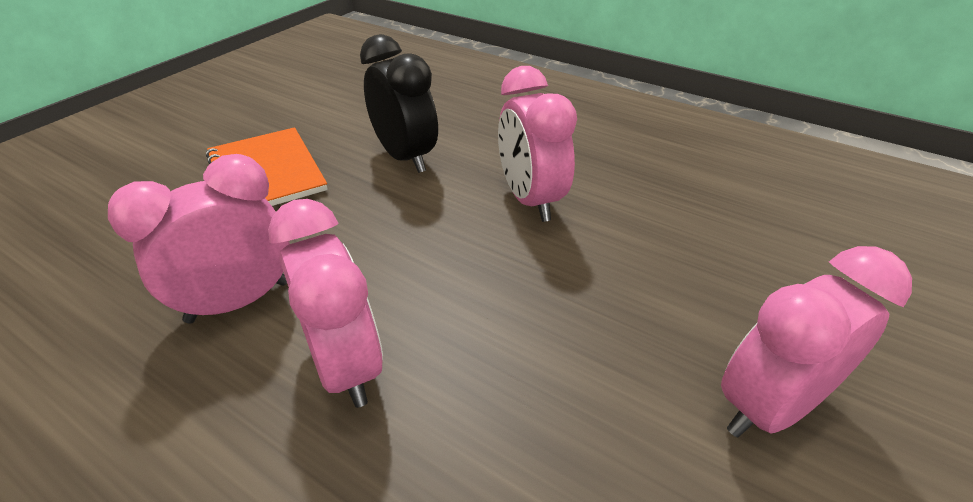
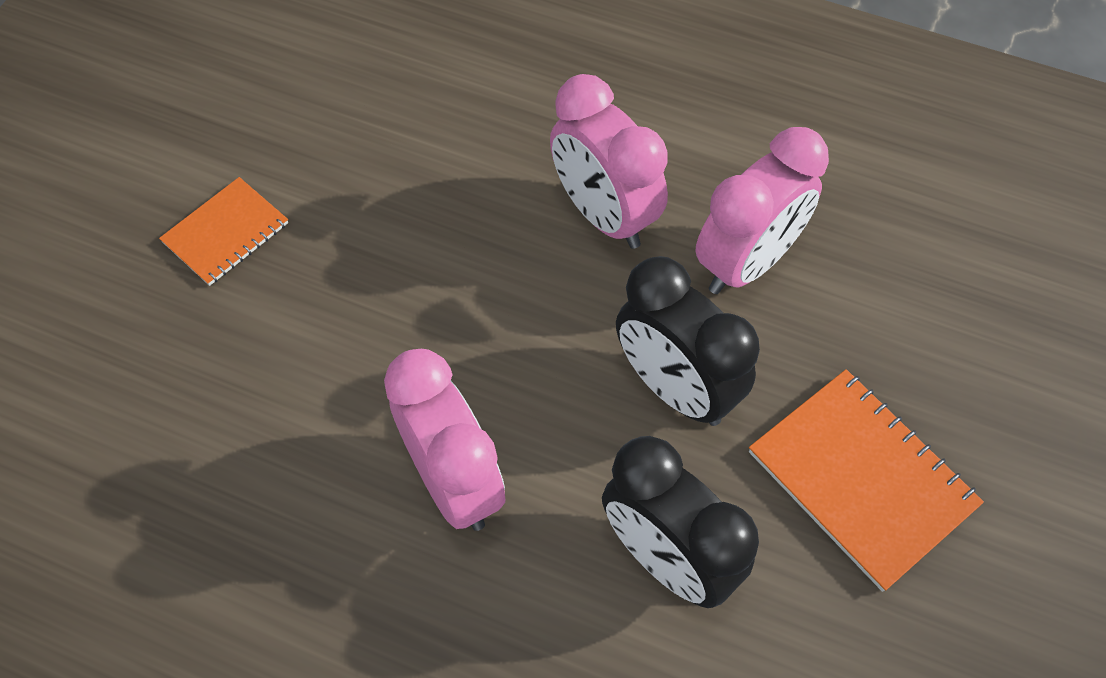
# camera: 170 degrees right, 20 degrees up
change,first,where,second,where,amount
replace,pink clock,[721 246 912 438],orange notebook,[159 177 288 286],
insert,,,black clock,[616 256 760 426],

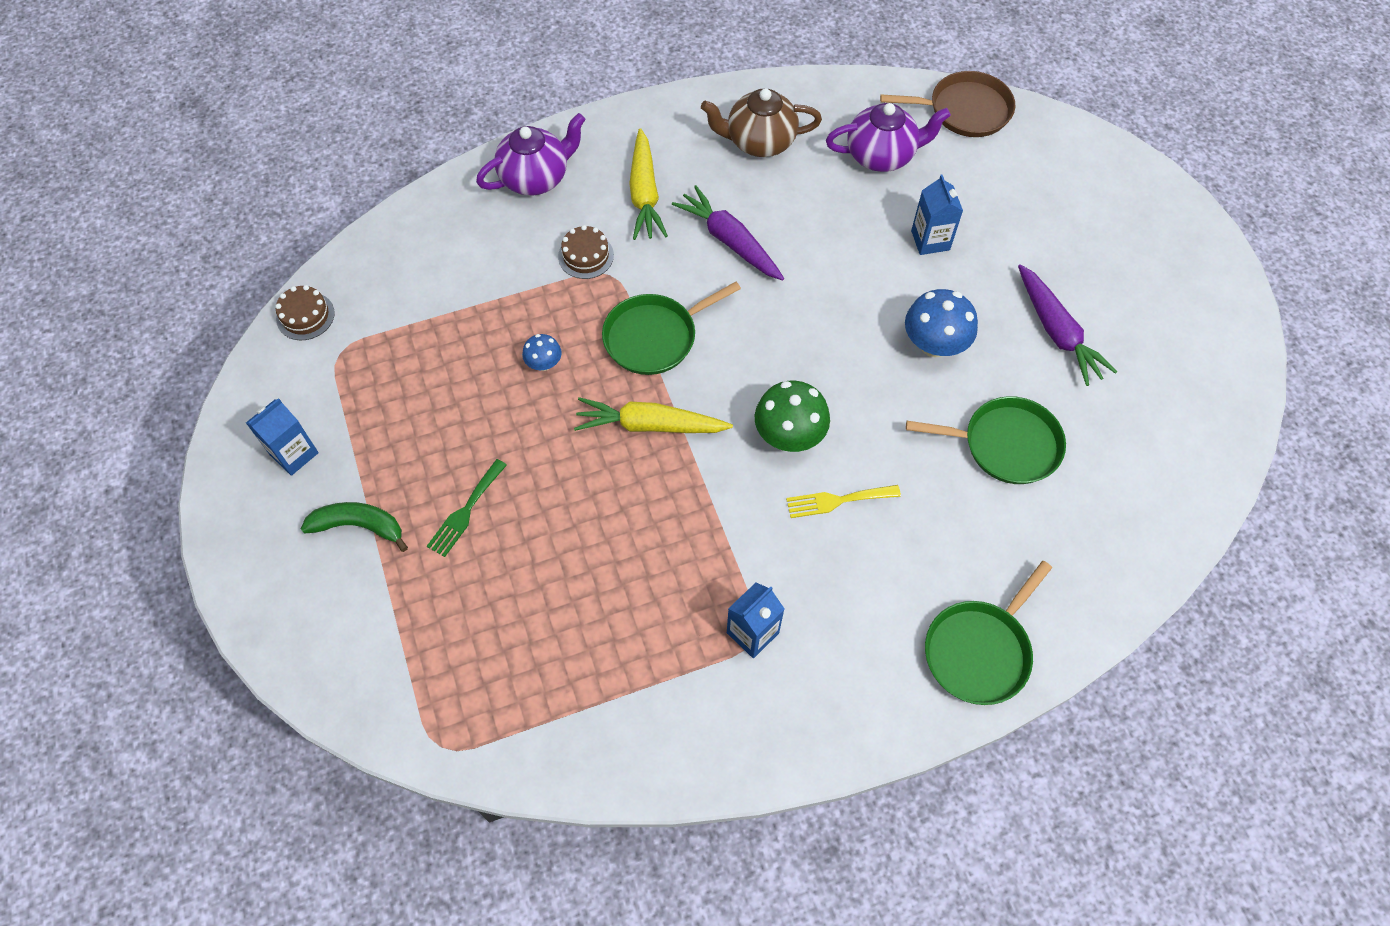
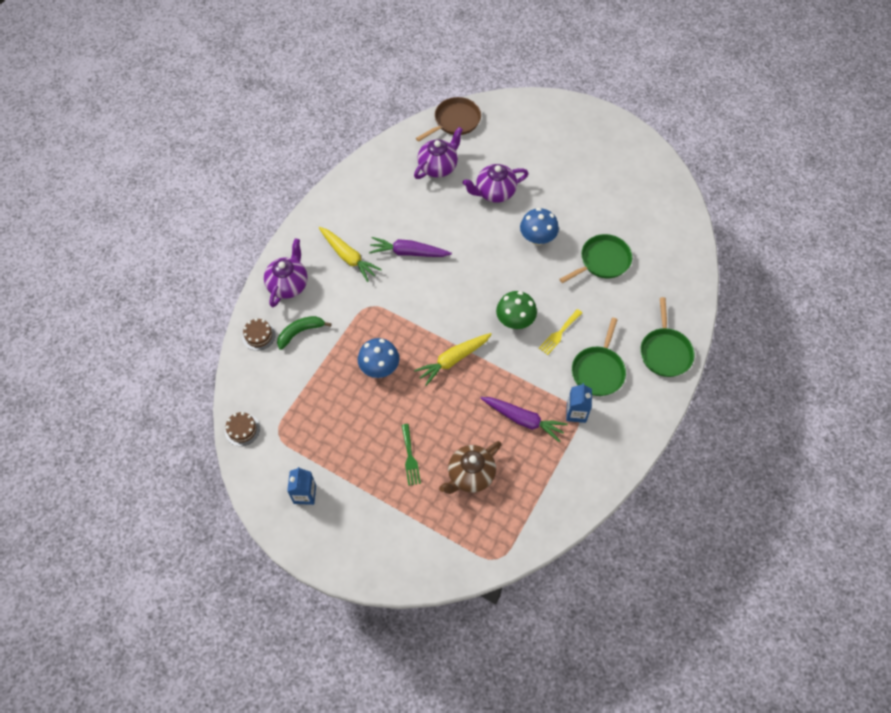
# camera: 40 degrees left, 0 degrees up
change,first,where,second,where,amount
move,brown teapot,[701 88 822 157],,[439 441 502 494],
replace,blue carton,[911 175 963 255],purple teapot,[463 164 529 203],
move,brown cake,[558 225 614 279],,[242 318 276 351],
move,purple carrot,[1018 264 1118 386],,[480 397 568 442],
move,green pan,[602 282 741 375],,[572 317 626 396],
resize,blue mushroom,[522 334 562 371],,[358 338 399 378],x1.84
move,green banana,[301 502 408 552],,[277 316 332 350],

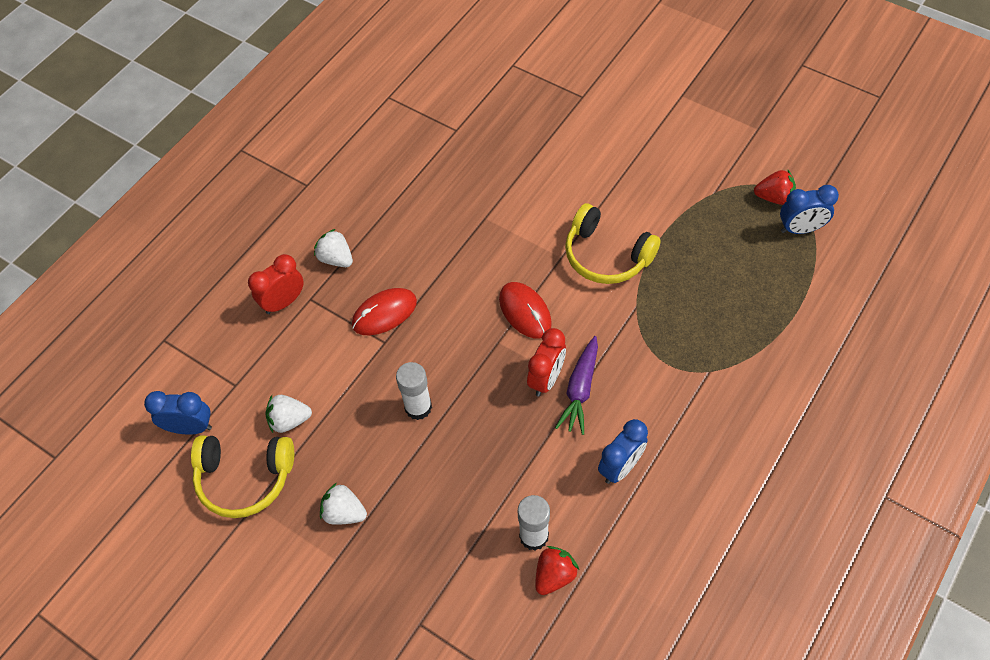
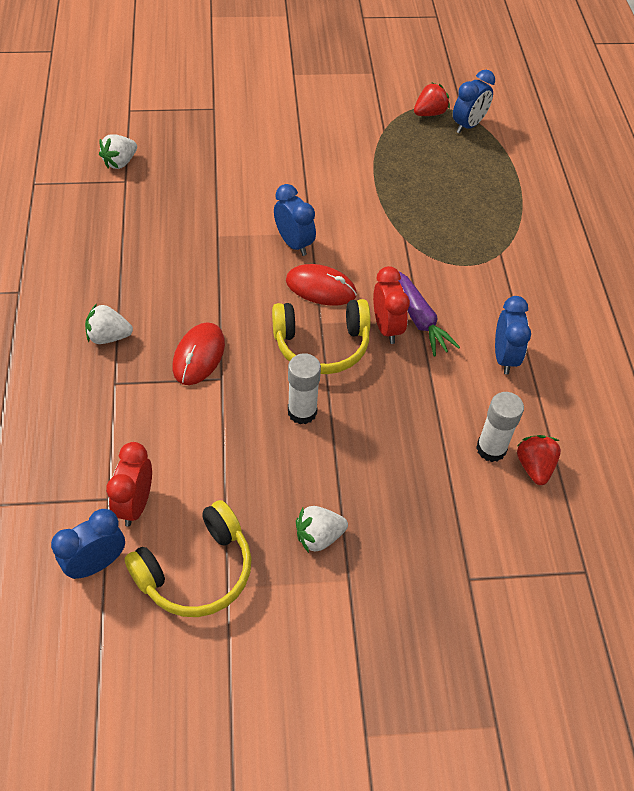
# camera: 45 degrees left, 5 degrees down
change,first,where,second,where,amount
move,yellow headphones,[565 203 661 284],,[272 299 371 374],
move,red clock,[248 254 304 314],,[106 442 152 527],
move,white strawberry,[266 395 312 433],,[99 134 137 169],
insert,,,blue clock,[274 184 316 256],

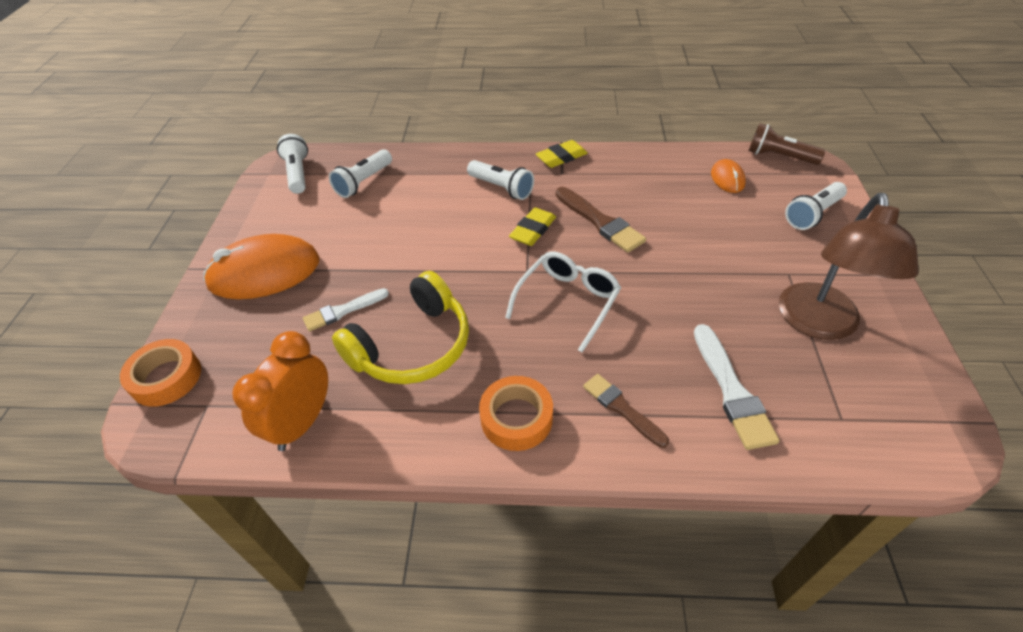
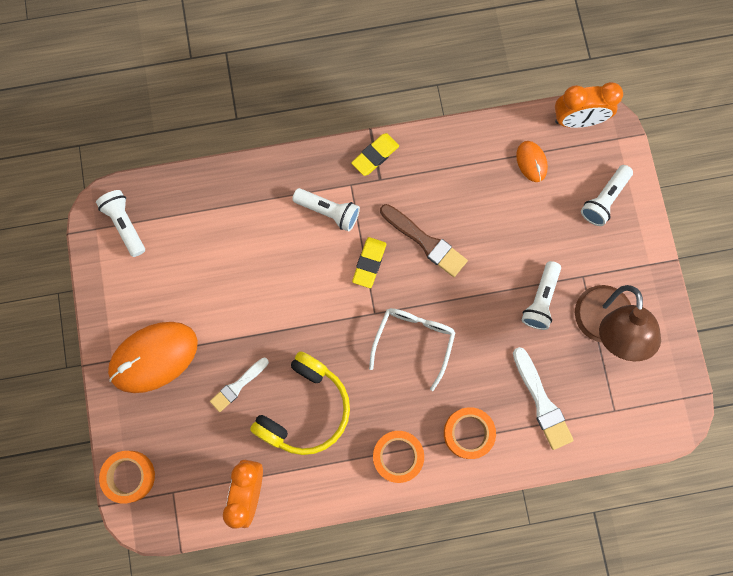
# camera: 15 degrees left, 30 degrees up
change,first,where,second,where,amount
replace,brown flashlight,[748 123 826 165],orange clock,[555 82 623 128],
move,white flashlight,[329 149 392 198],,[522 261 561 330],
replace,brown brush,[583 374 669 448],orange tape,[444 407 496 459],

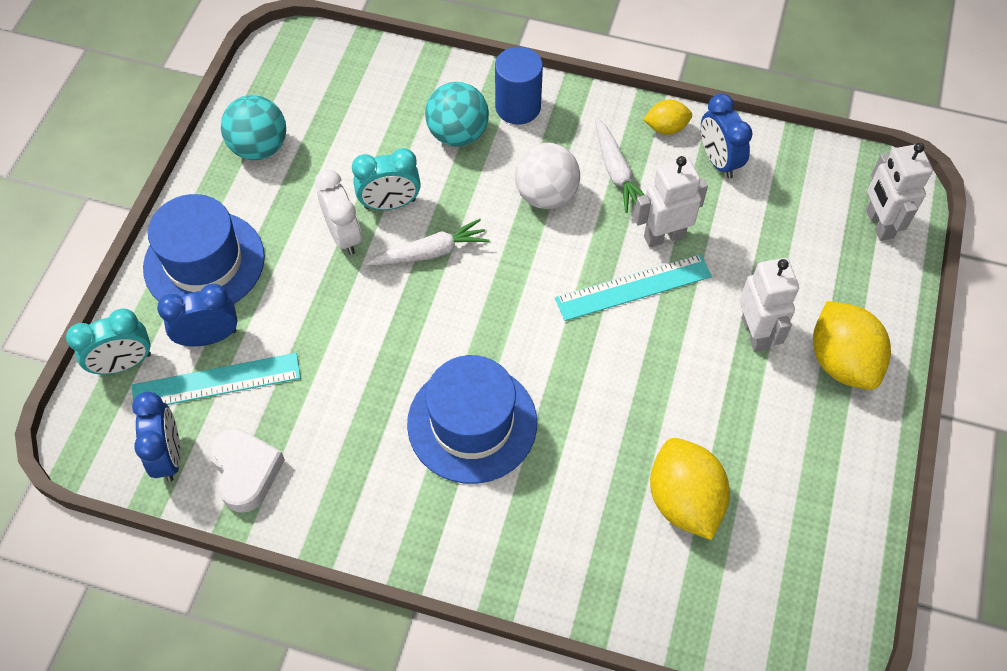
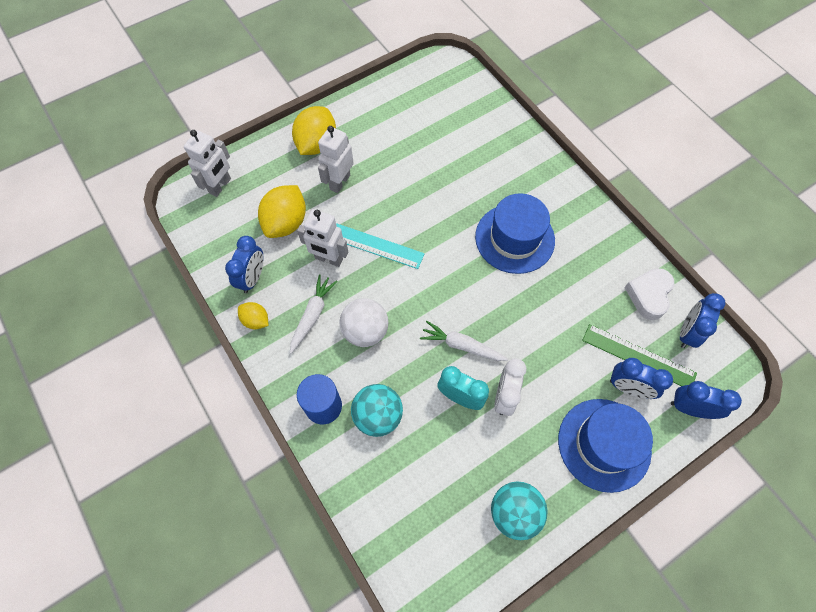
# camera: 140 degrees left, 5 degrees up
change,first,where,second,where,amount
recolor,turquoise clock,[66 308 151 375],blue clock,[671 381 742 419],
recolor,turquoise ruler,[132 353 301 405],green ruler,[582 324 697 386],
move,yellow lemon,[650 438 730 540],,[258 185 306 238],

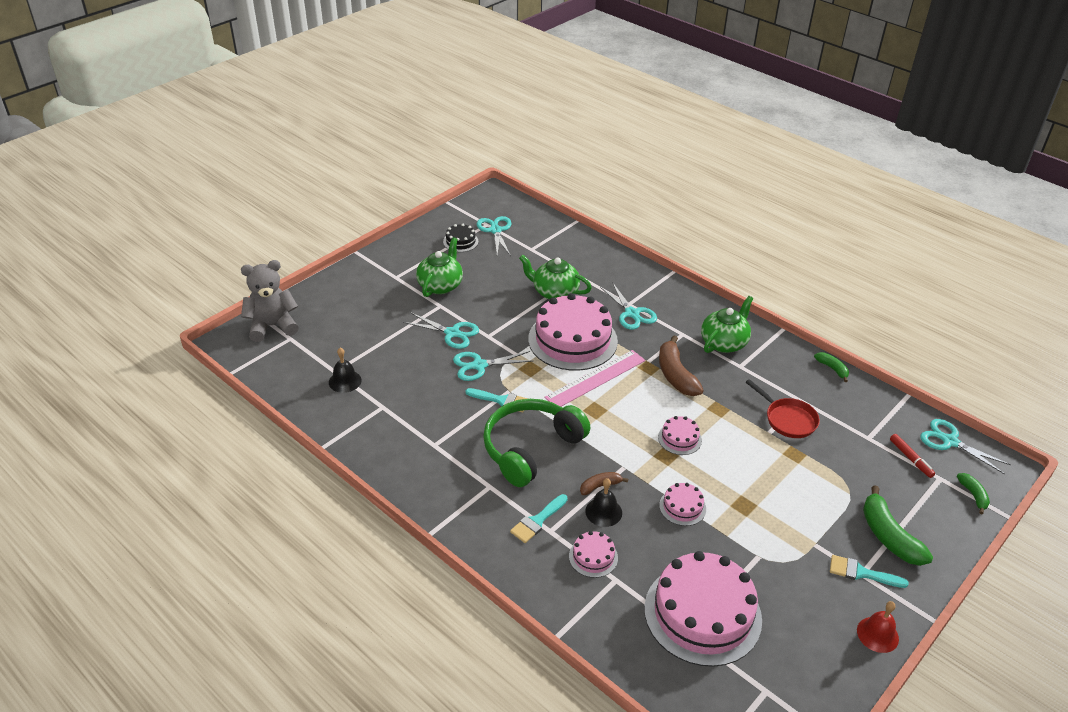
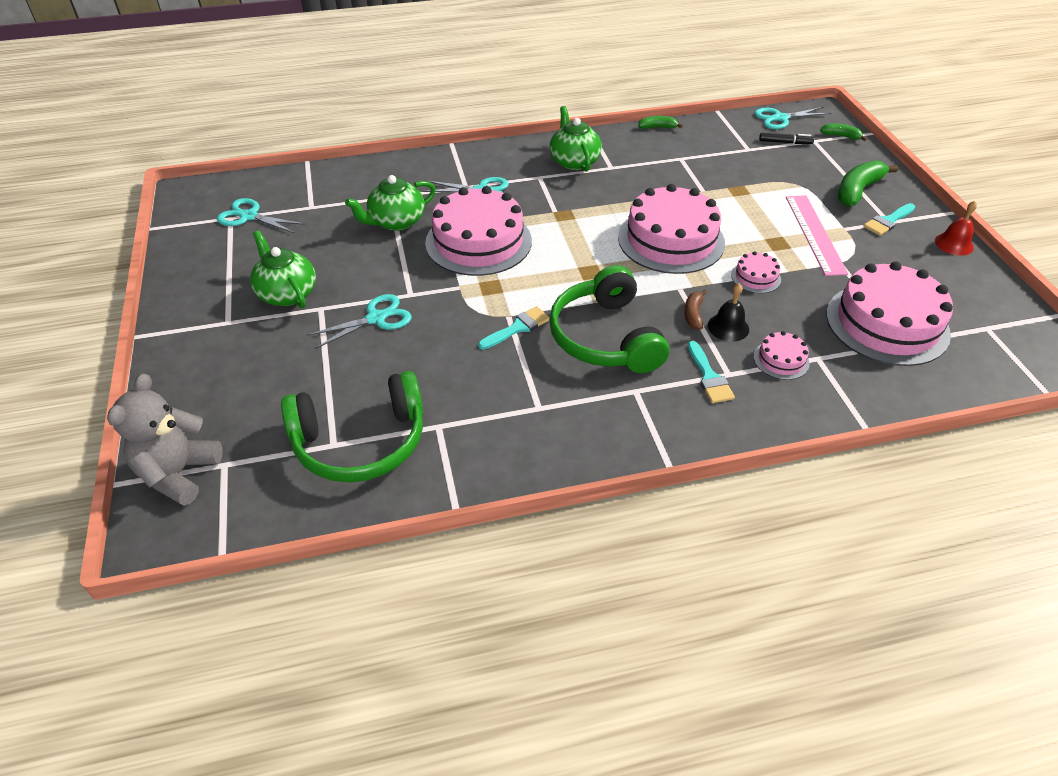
# camera: 55 degrees left, 5 degrees up
change,first,where,second,where,amount
delete,black cake,[443 224 478 252],,,
delete,brown banana,[659 336 704 396],,,
replace,black bell,[329 348 362 393],green headphones,[281 371 423 483],
move,pink ruler,[544 350 645 407],,[786 195 848 276],
delete,turquoise scissors,[453 351 532 381],,,
delete,red pan,[746 379 820 438],,,
resize,pink cake,[658 416 702 455],,[618 184 725 274],x2.27
recolor,red marker,[890 434 935 478],black marker,[759 133 814 144],
rotate,green banana,[863 485 933 566],,[838 160 898 207],120 degrees clockwise

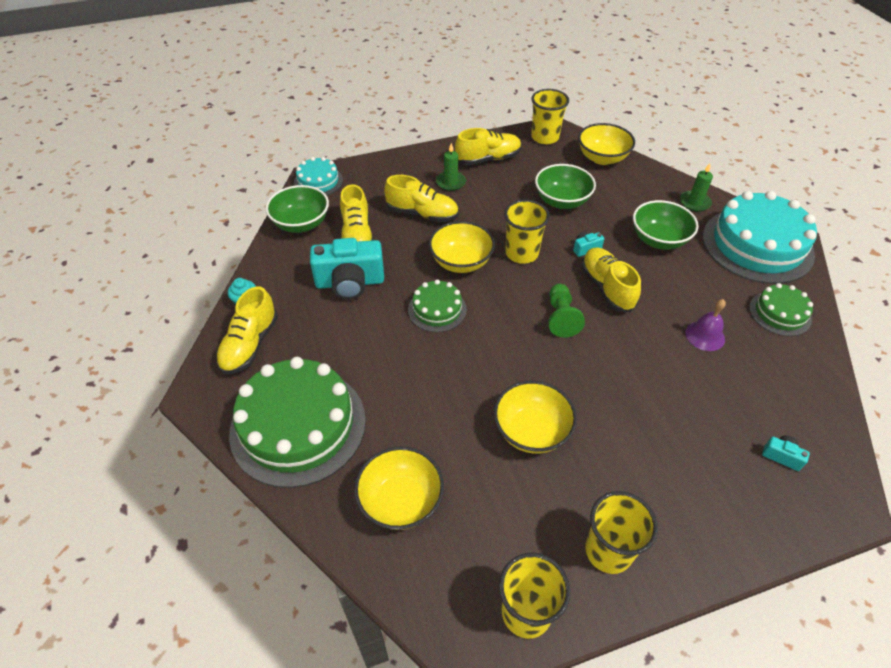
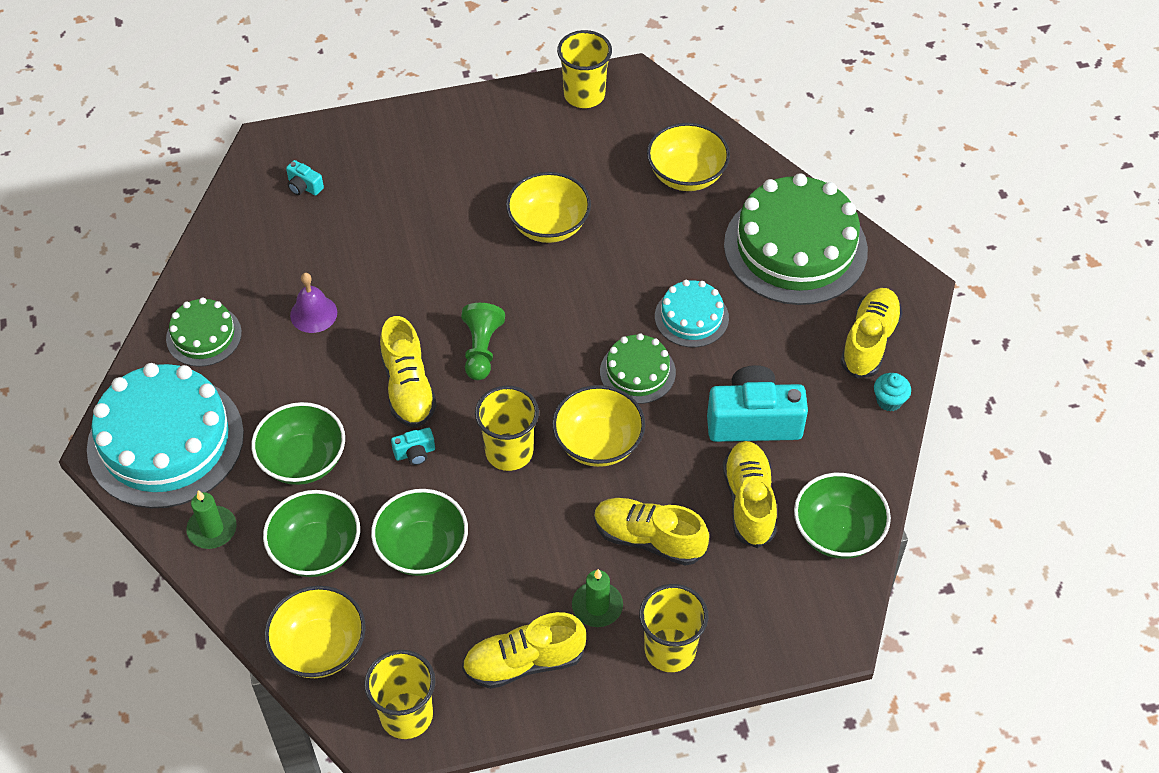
# camera: 175 degrees left, 5 degrees up
change,first,where,second,where,amount
move,turquoise cake,[294 157 343 196],,[655 280 729 347],
move,yellow cup,[585 491 658 574],,[639 584 708 672],
insert,,,green bowl,[263 490 360 577],

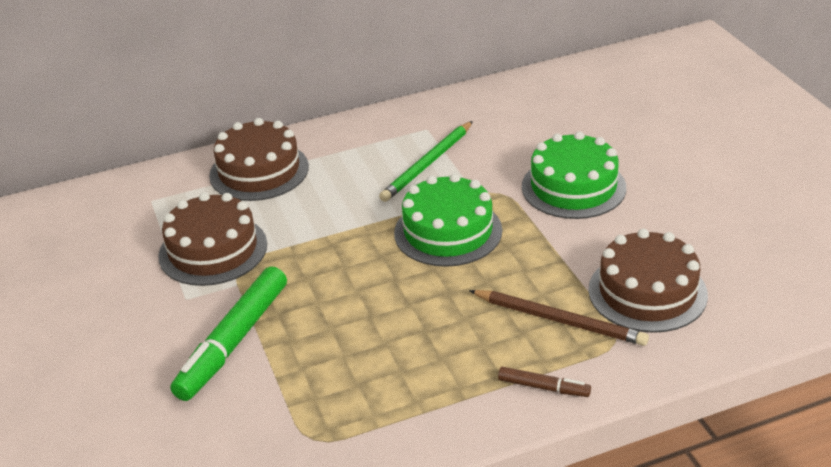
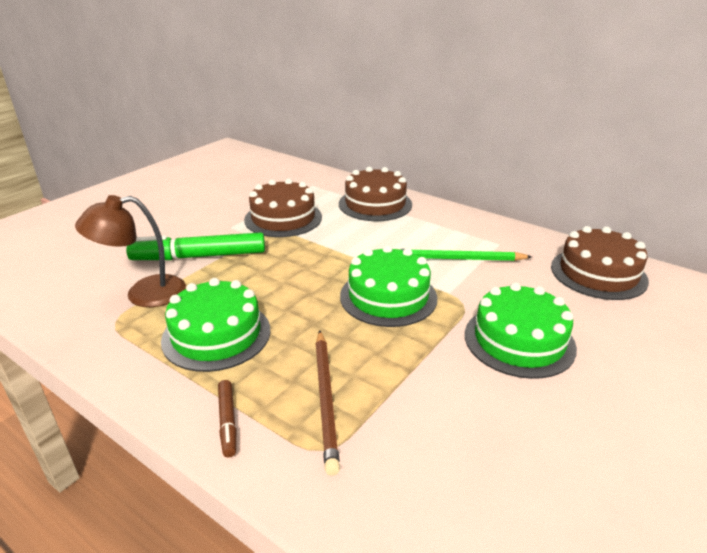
# camera: 55 degrees right, 5 degrees down
change,first,where,second,where,amount
move,brown cake,[588 229 708 333],,[551 226 649 300],
insert,,,brown lamp,[75 195 186 307],
insert,,,green cake,[161 278 270 372],

